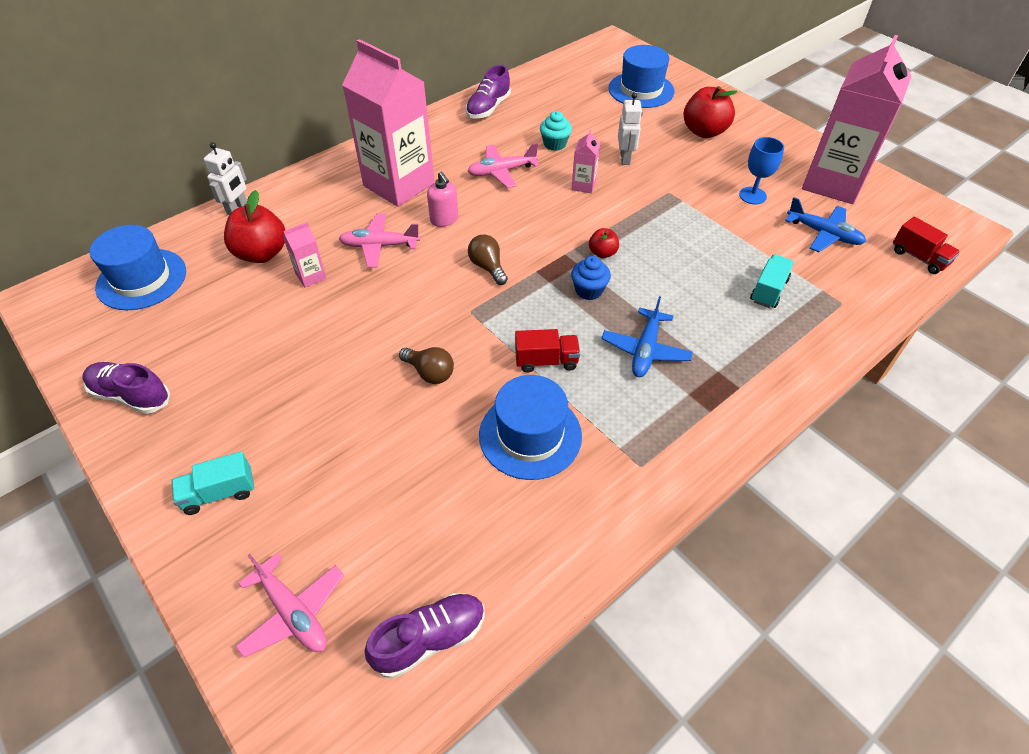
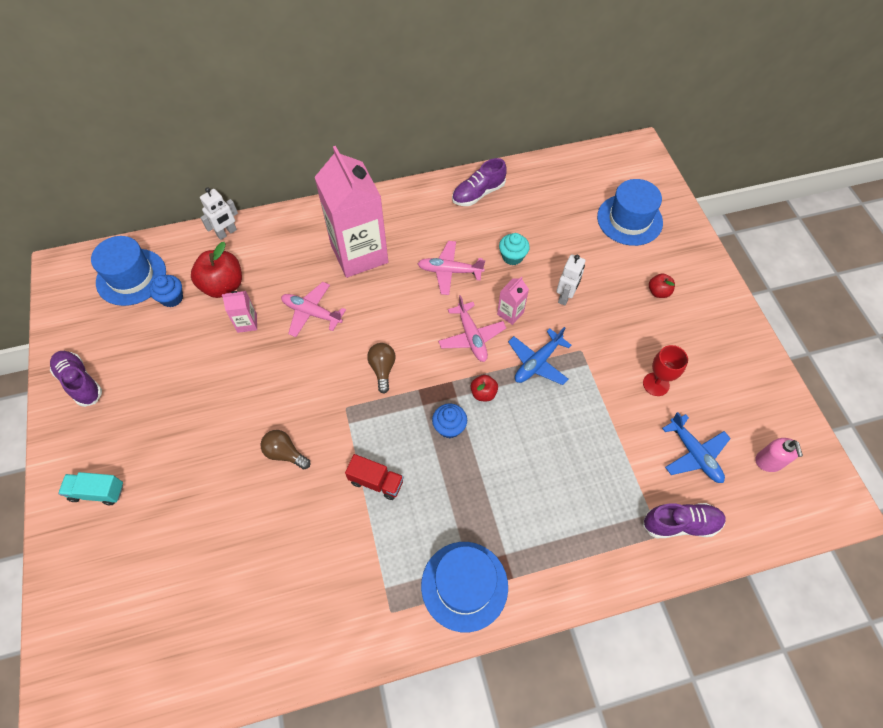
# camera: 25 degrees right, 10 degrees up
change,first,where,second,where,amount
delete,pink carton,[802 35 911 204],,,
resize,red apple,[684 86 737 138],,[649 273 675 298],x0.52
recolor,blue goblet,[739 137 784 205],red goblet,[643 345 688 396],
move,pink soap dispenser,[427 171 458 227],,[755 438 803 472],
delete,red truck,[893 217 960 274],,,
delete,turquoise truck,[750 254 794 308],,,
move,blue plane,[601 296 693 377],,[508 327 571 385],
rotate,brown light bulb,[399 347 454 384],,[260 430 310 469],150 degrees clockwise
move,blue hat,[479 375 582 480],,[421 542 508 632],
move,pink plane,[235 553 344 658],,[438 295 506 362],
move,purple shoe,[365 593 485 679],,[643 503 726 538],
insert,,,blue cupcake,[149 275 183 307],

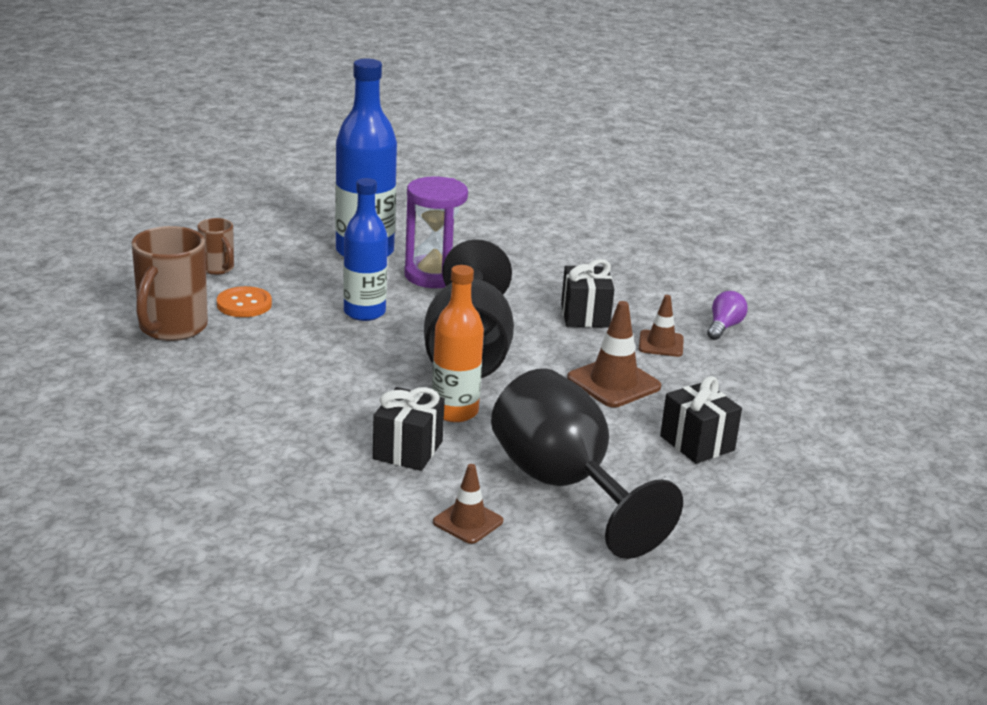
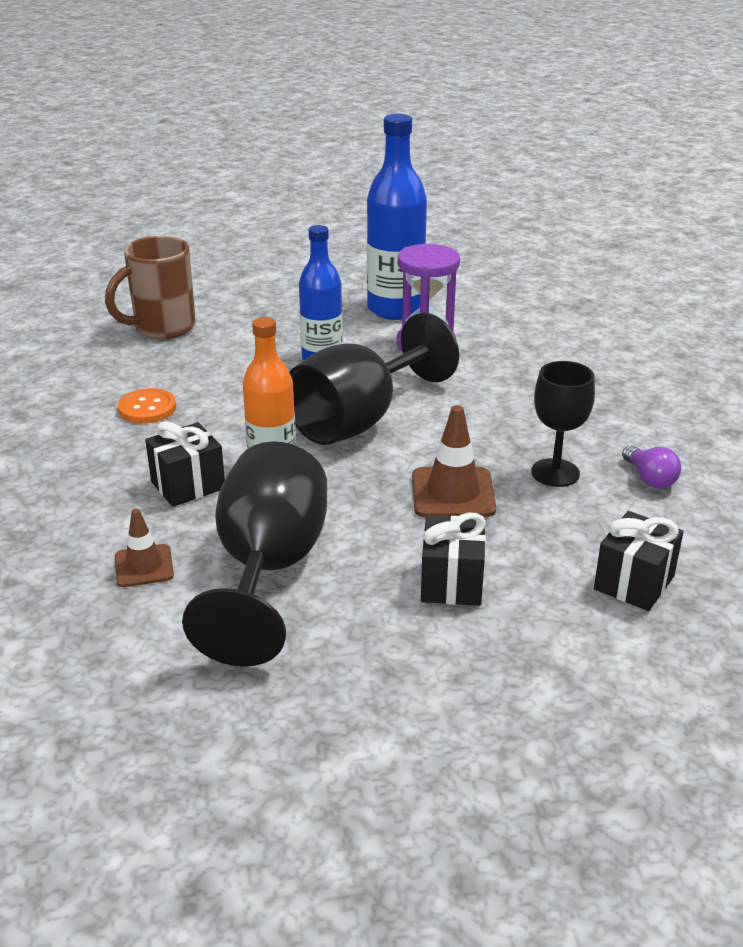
# camera: 40 degrees right, 5 degrees up
change,first,where,second,where,amount
delete,brown mug,[197 218 234 275],,,
move,black gift,[561 259 614 328],,[594 511 683 611],
move,orange button,[217 286 272 317],,[118 388 176 423],
rotate,purple light bulb,[707 291 748 340],,[622 446 681 488],90 degrees clockwise
replace,brown traffic cone,[639 295 684 357],black goblet,[531 361 595 487],

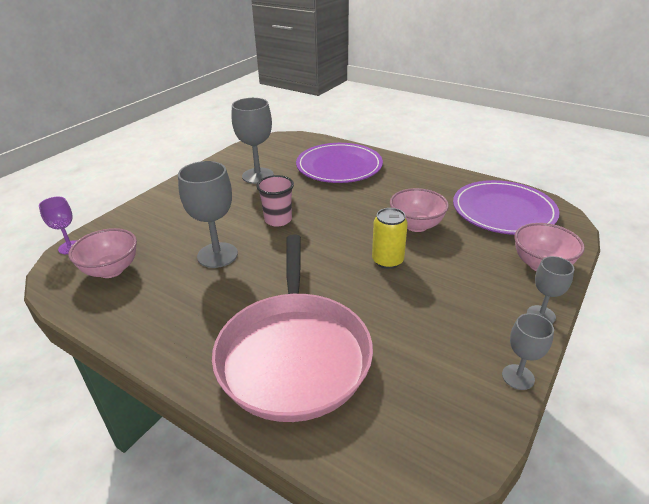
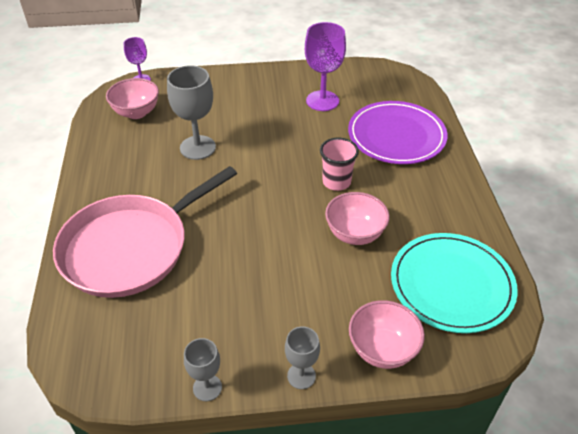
# camera: 50 degrees right, 10 degrees up
change,first,where,second,where,amount
recolor,grey goblet,[232 98 274 184],purple goblet,[305 22 346 111],
move,pink cup,[256 175 294 227],,[320 138 359 191],
recolor,purple plate,[453 180 560 235],turquoise plate,[391 233 518 333],
delete,yellow can,[372 208 408 269],,,

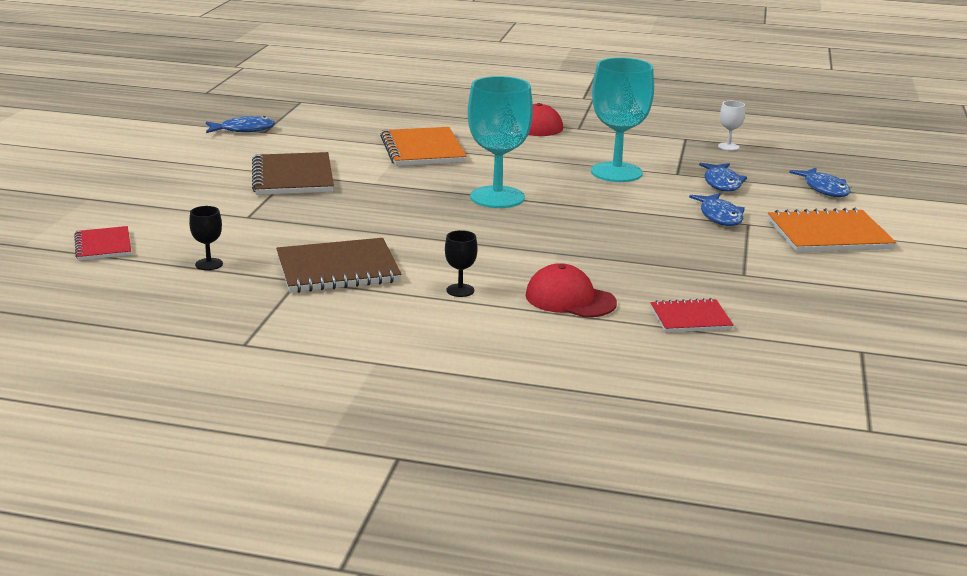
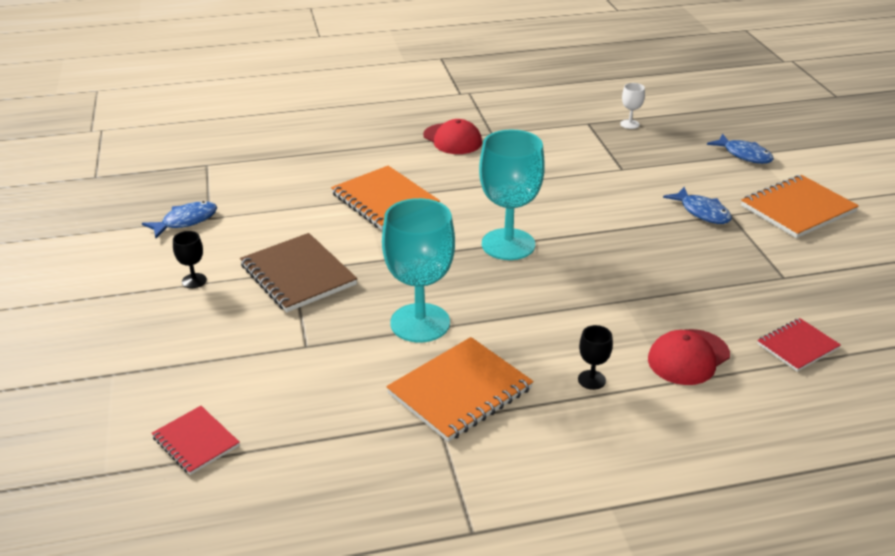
# camera: 25 degrees left, 10 degrees up
change,first,where,second,where,amount
move,turquoise goblet,[591 58 654 182],,[382 198 455 342],
delete,blue fish,[699 163 747 192],,,
move,black goblet,[189 206 223 270],,[173 231 207 288],
recolor,brown notebook,[276 238 402 293],orange notebook,[386 337 534 442],
rotate,red cap,[525 263 617 318],,[648 329 730 385],45 degrees counterclockwise

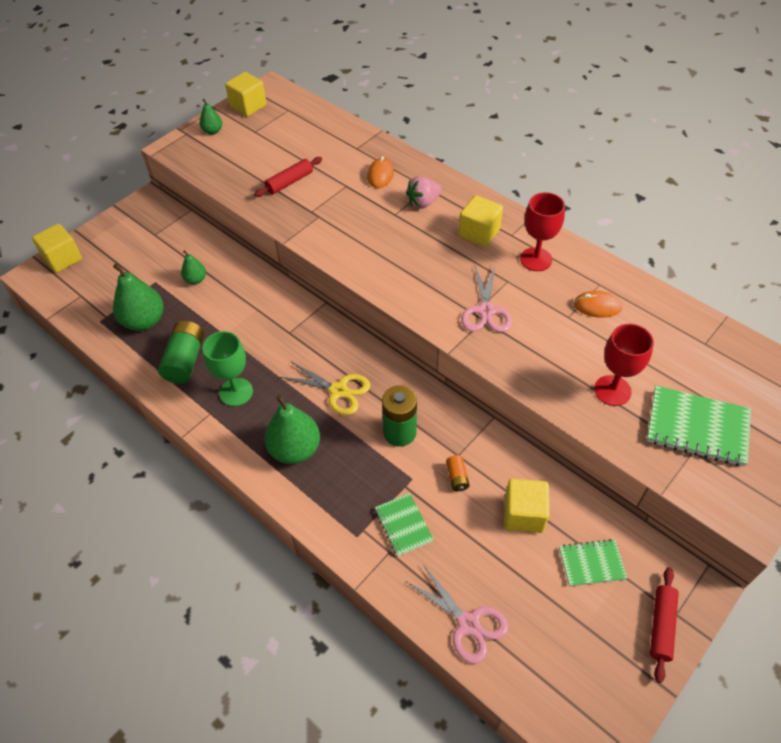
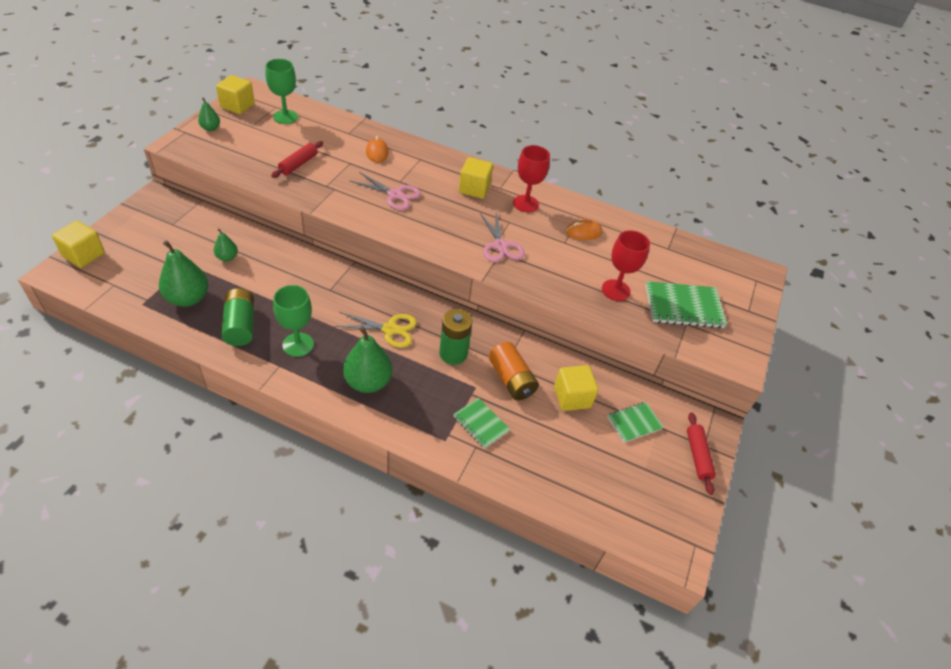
# camera: 25 degrees left, 5 degrees down
change,first,where,second,where,amount
delete,pink strawberry,[406 176 442 209],,,
resize,orange battery,[446 455 470 491],,[489 342 539 400],x1.98
move,pink scissors,[405 564 509 664],,[350 172 421 210],
insert,,,green goblet,[266 59 298 124],

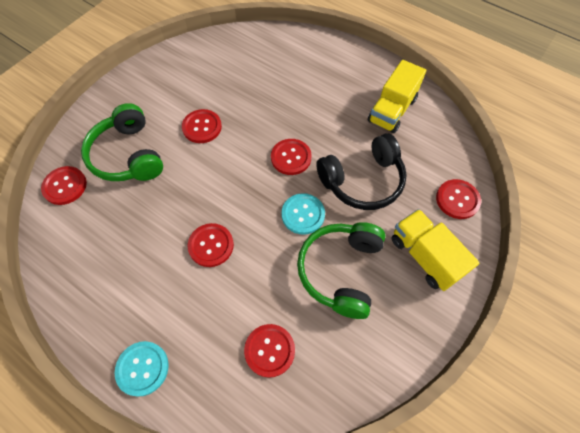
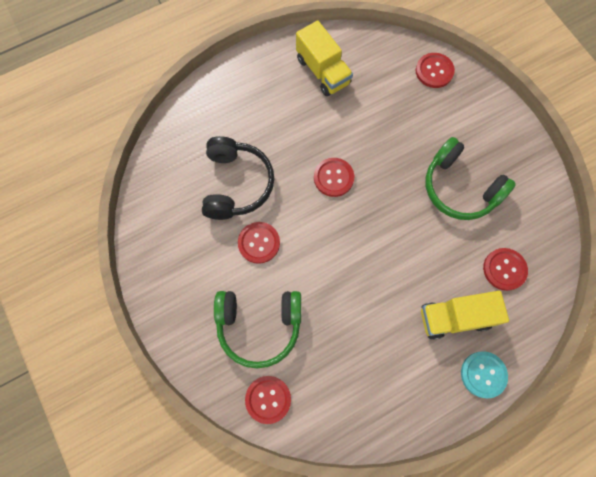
# camera: 65 degrees left, 10 degrees up
change,first,where,second,where,amount
move,black headphones,[316 133 407 210],,[202 136 274 220],
delete,turquoise button,[281 193 325 235],,,
move,yellow truck,[392 209 479 291],,[421 291 509 340],
delete,red button,[188 223 234 267],,,

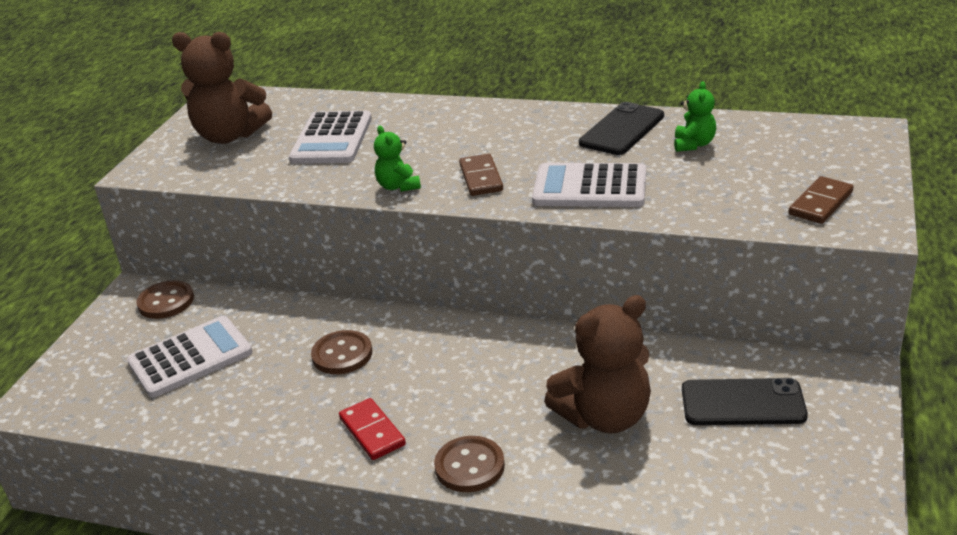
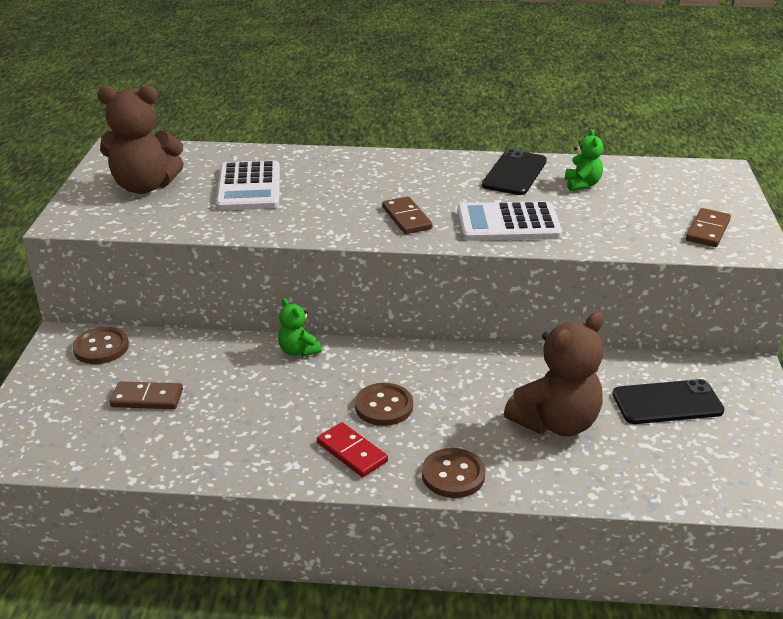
# camera: 15 degrees left, 0 degrees up
change,first,where,second,where,amount
move,green teddy bear,[374 126 421 192],,[278 298 322 357],
replace,white calculator,[127 316 253 398],brown domino,[110 381 183 409],
move,brown button,[311 330 372 374],,[355 383 413 426],

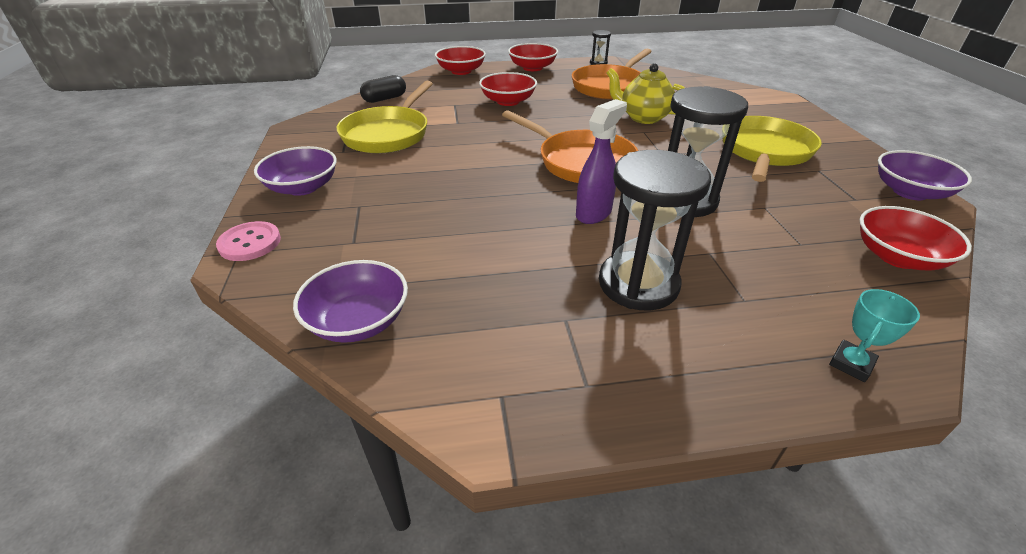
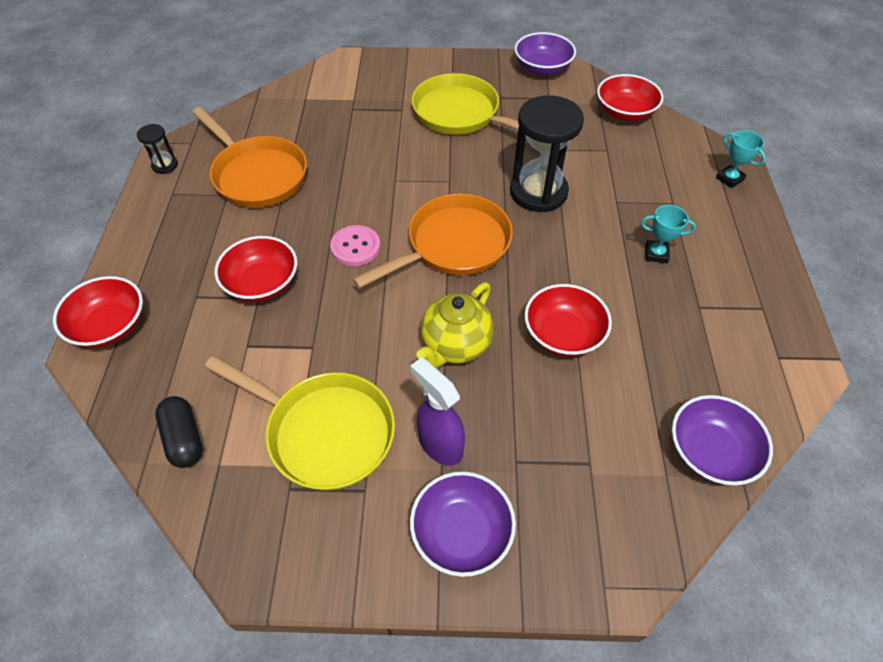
# camera: 80 degrees left, 15 degrees up
change,first,where,second,where,amount
move,red bowl,[508 43 558 71],,[525 284 612 357],
move,yellow teapot,[606 63 685 124],,[416 283 494 368],
move,purple spray bottle,[576 99 627 224],,[410 357 465 466],
replace,black hourglass,[599 150 711 310],turquoise trophy,[641 205 696 263],
move,pink button,[216 221 281 261],,[330 225 380 266],

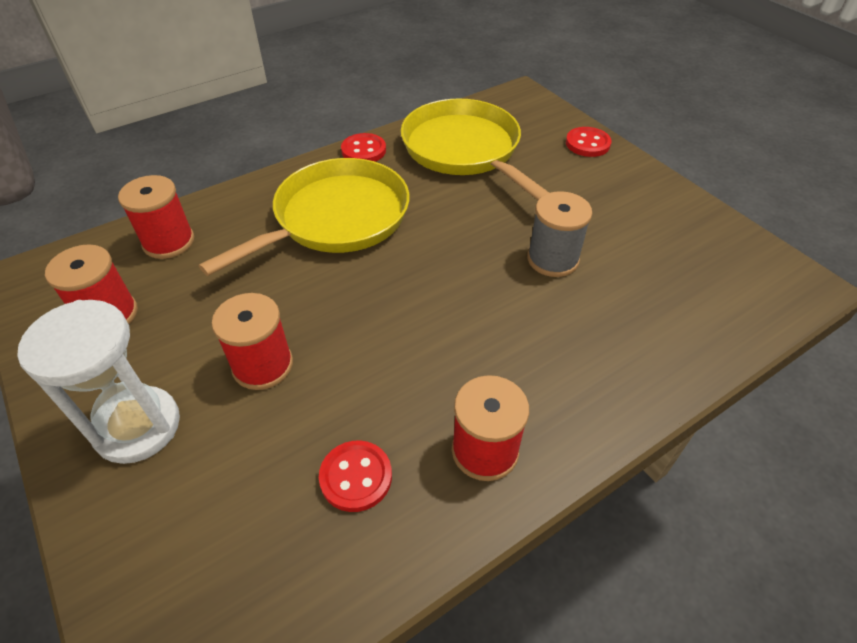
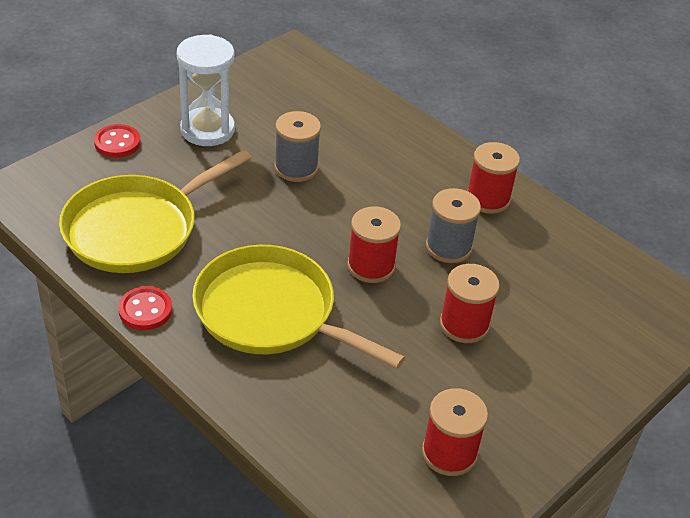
# camera: 105 degrees left, 5 degrees down
change,first,where,second,where,amount
move,red spool,[118 175 194 259],,[347 206 401 283],
move,white hourglass,[17 300 180 464],,[177 34 235 146],
delete,red button,[319 440 392 512],,,
insert,,,grey spool,[426 188 481 263],

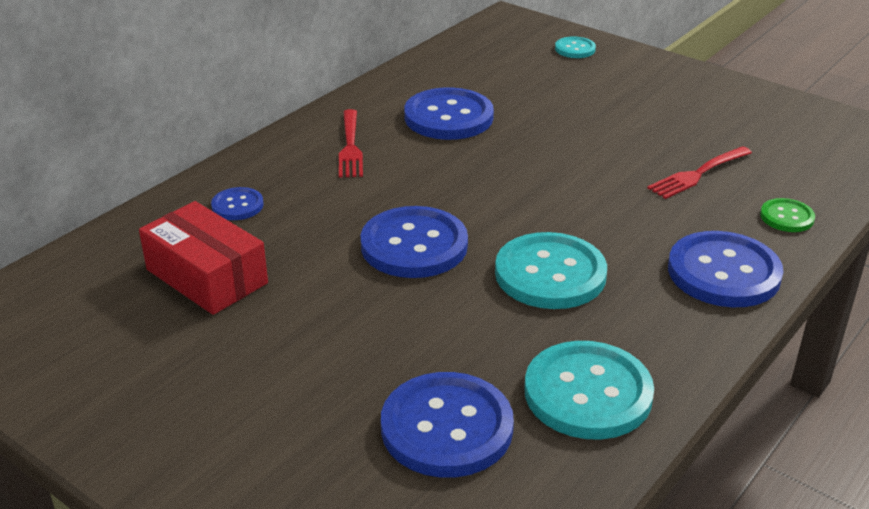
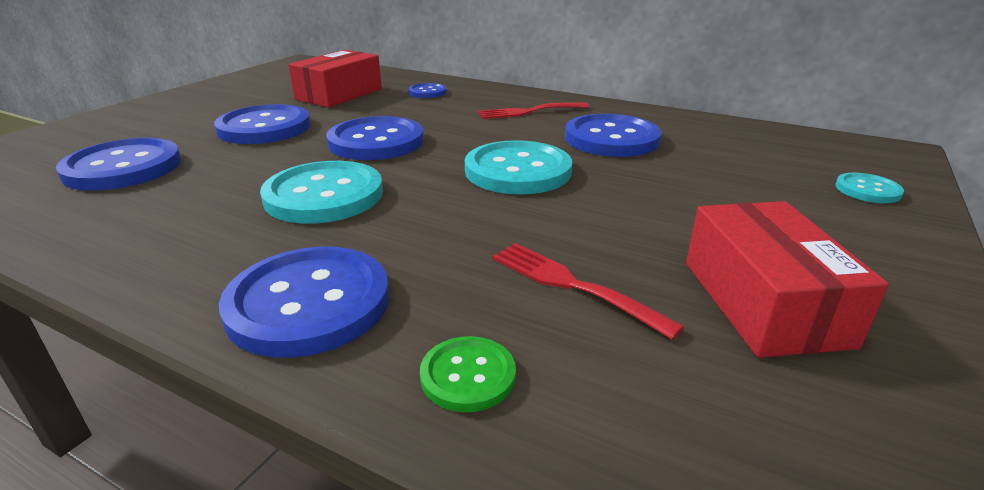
# camera: 80 degrees right, 5 degrees down
change,first,where,second,where,amount
move,turquoise button,[524 341 654 440],,[465 140 572 195],
insert,,,blue button,[214 104 311 144],
insert,,,red box,[686 201 889 358],

